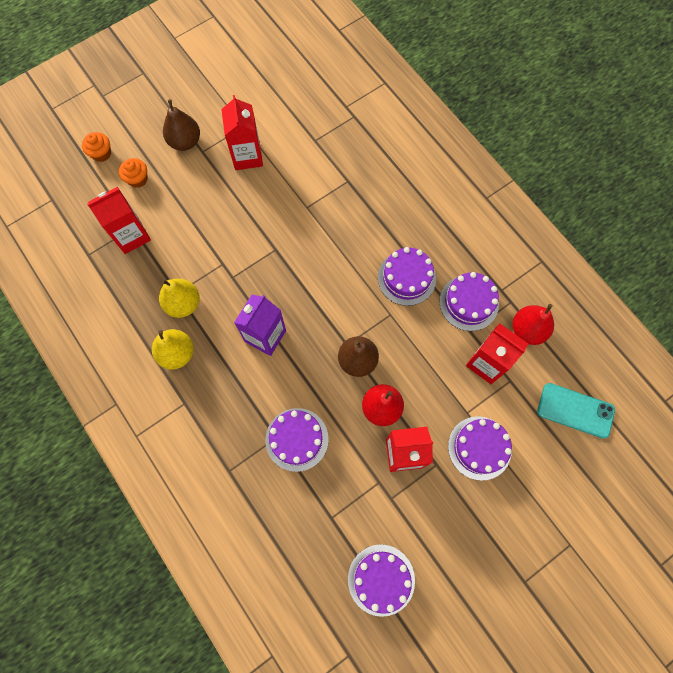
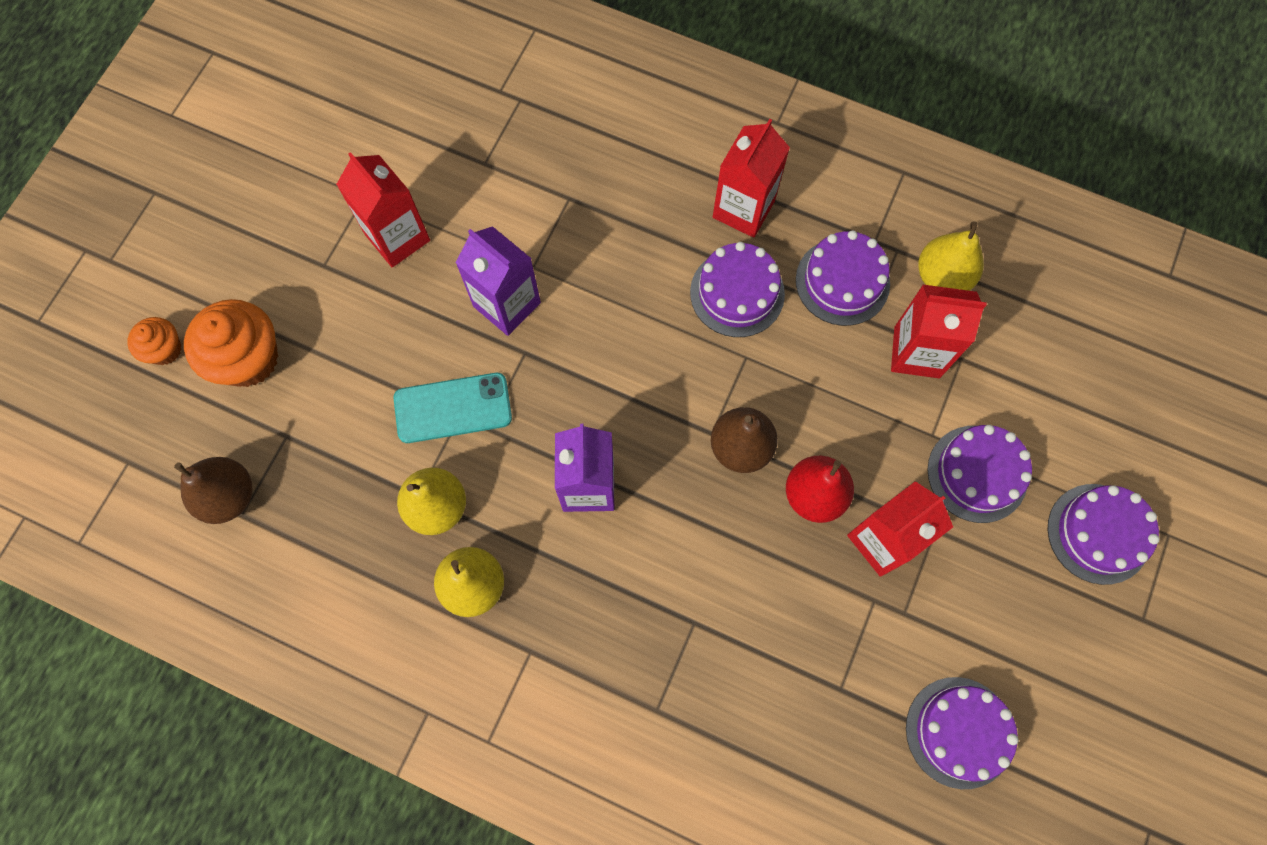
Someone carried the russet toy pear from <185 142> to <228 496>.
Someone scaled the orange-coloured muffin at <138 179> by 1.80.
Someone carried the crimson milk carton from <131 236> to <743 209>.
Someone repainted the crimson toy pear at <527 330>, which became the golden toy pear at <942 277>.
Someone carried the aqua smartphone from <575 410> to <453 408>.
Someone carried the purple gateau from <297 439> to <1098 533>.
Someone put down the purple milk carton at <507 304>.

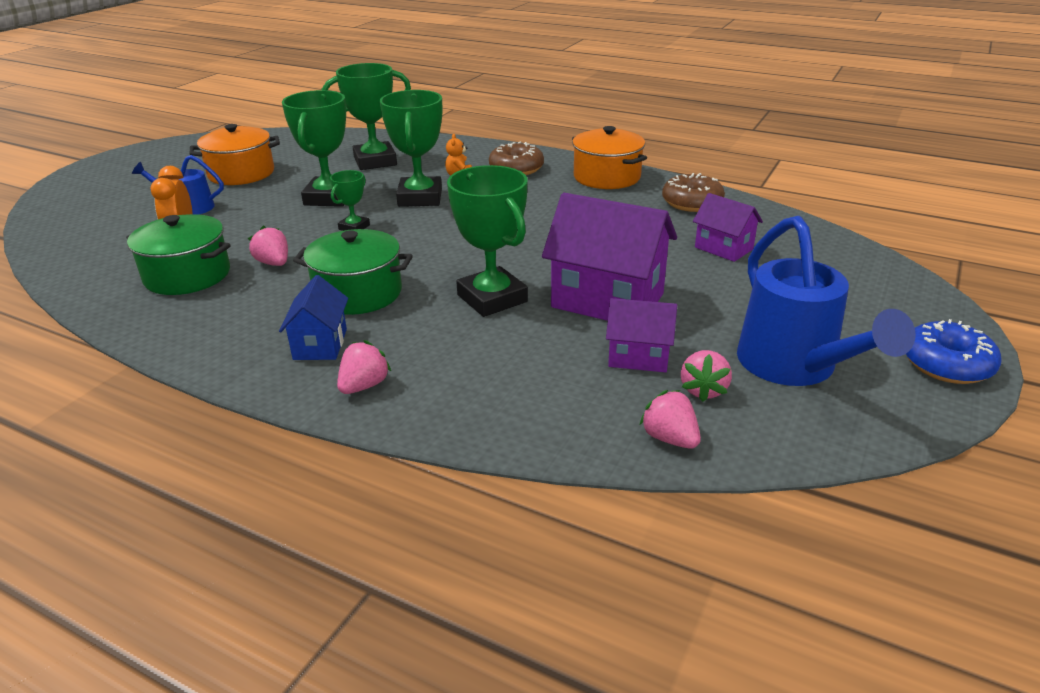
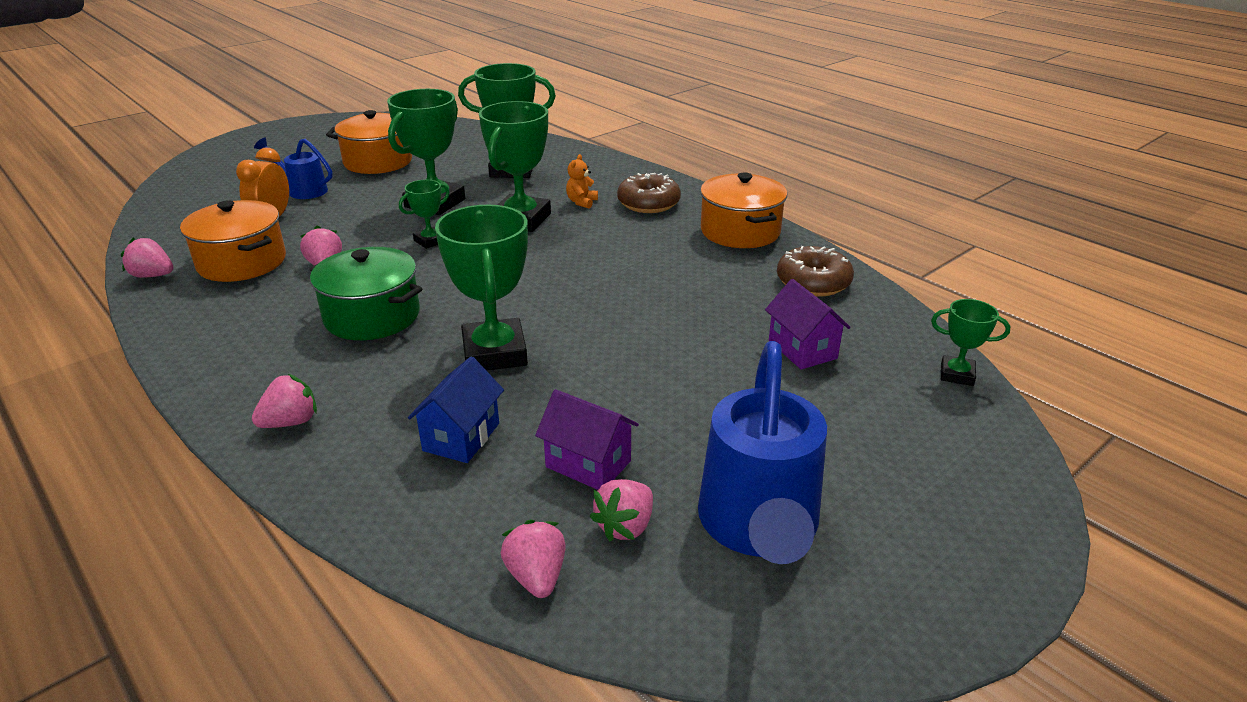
Someone took away the purple toy house at <607 300>.
Someone repainted the leaf-green pot at <187 275>, which became the orange-coloured pot at <242 262>.
Someone carried the royal blue toy house from <320 344> to <461 437>.
Someone took away the royal blue donut at <947 364>.
Someone put down the pink strawberry at <153 276>.
Someone put down the leaf-green award cup at <957 374>.

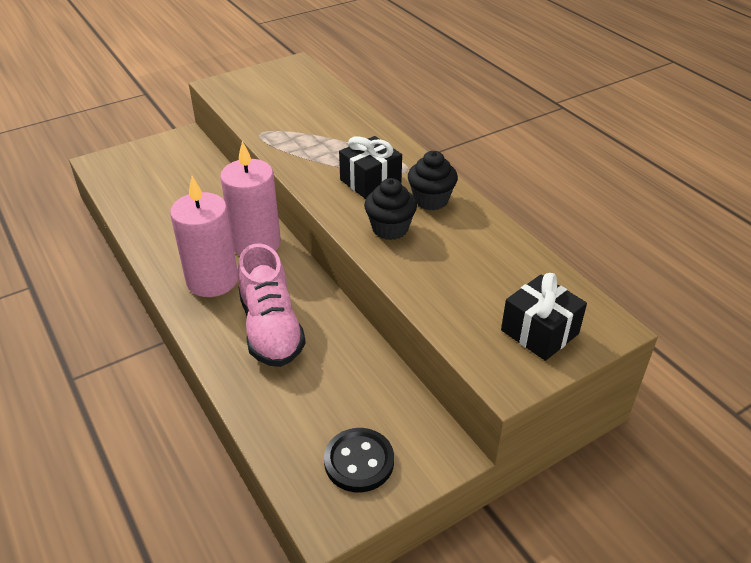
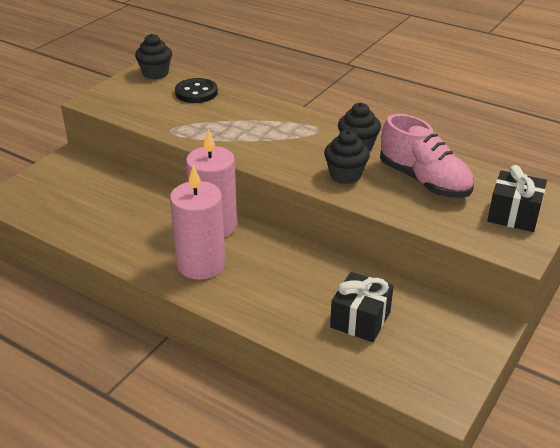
Someone carried the ebony gift from <370 181> to <360 320>.
Someone carried the pink sneaker from <271 329> to <424 181>.
Someone carried the ebony sewing button from <359 461> to <196 92>.
Someone put down the ebony muffin at <155 73>.

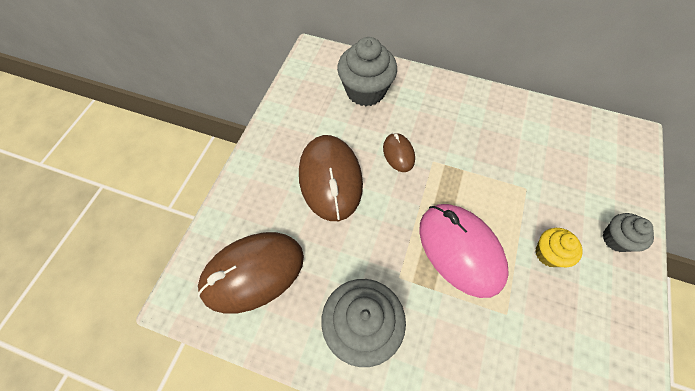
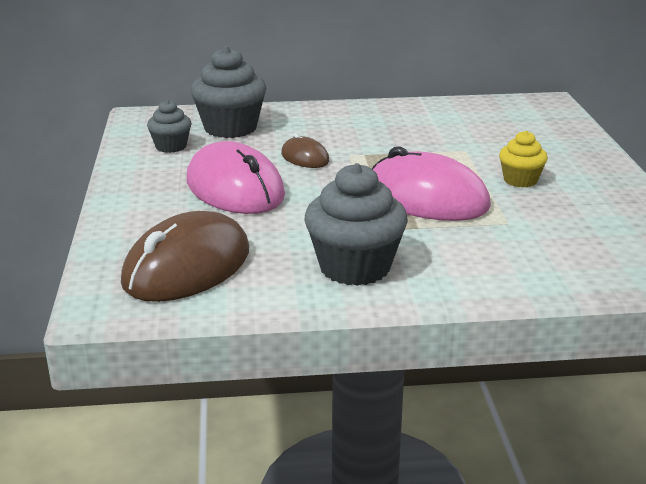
Someone repainted the russet PC mouse at <330 179>, which became the pink PC mouse at <235 189>.
Someone carried the gray muffin from <616 239> to <171 146>.

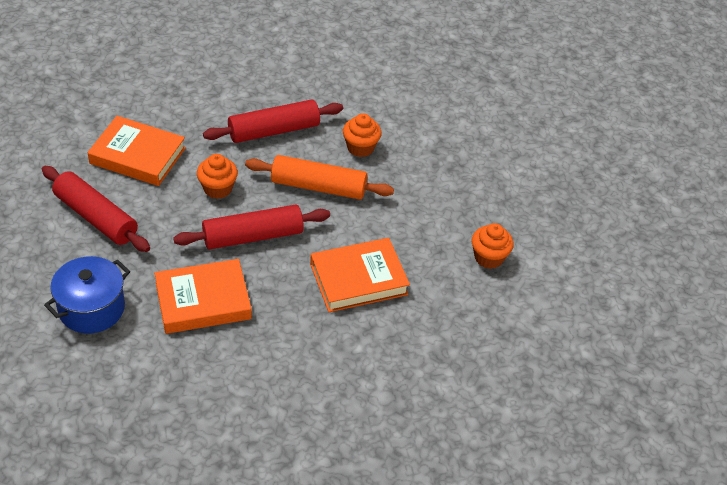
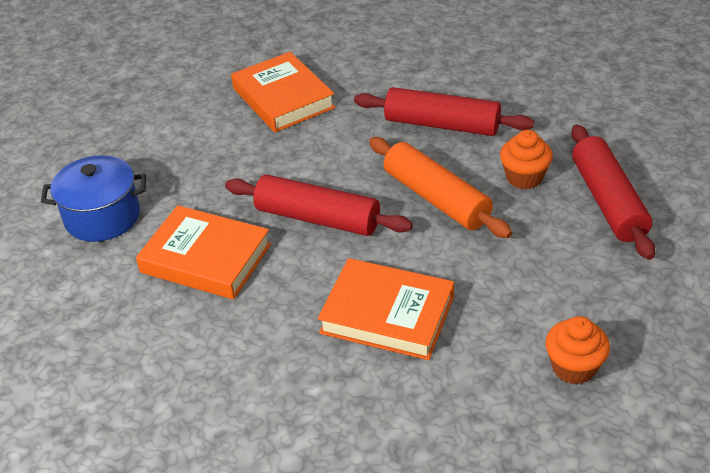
Someone took away the orange-coloured muffin at <218 188>.
Someone carried the crimson pastry roller from <96 217> to <608 201>.

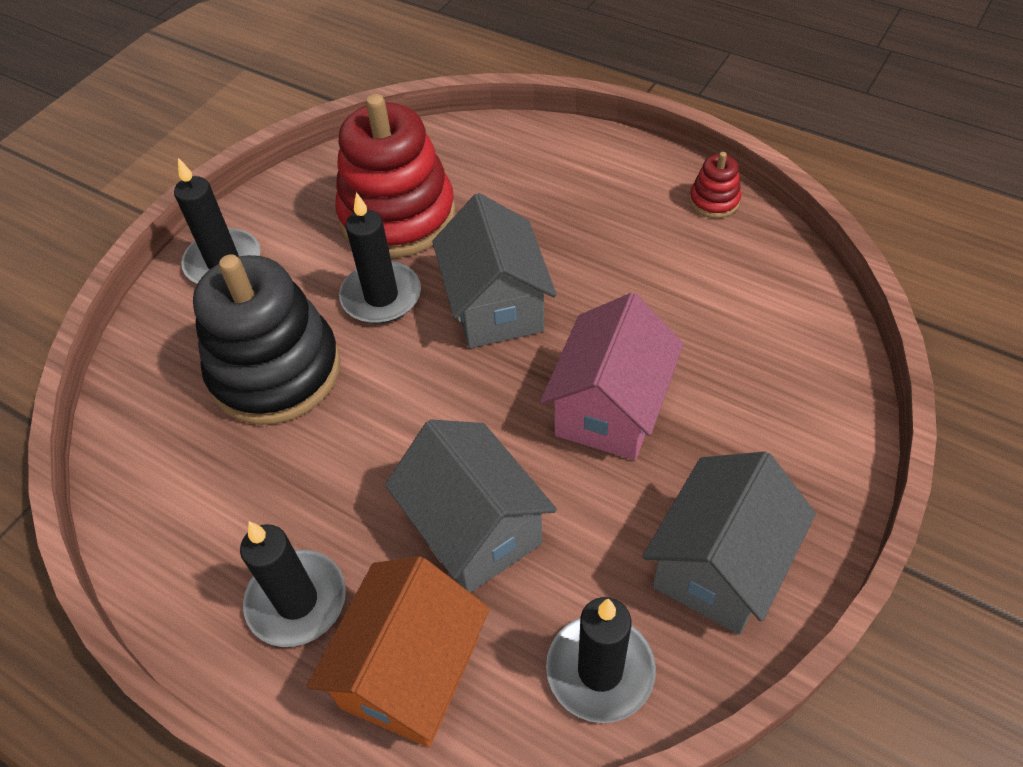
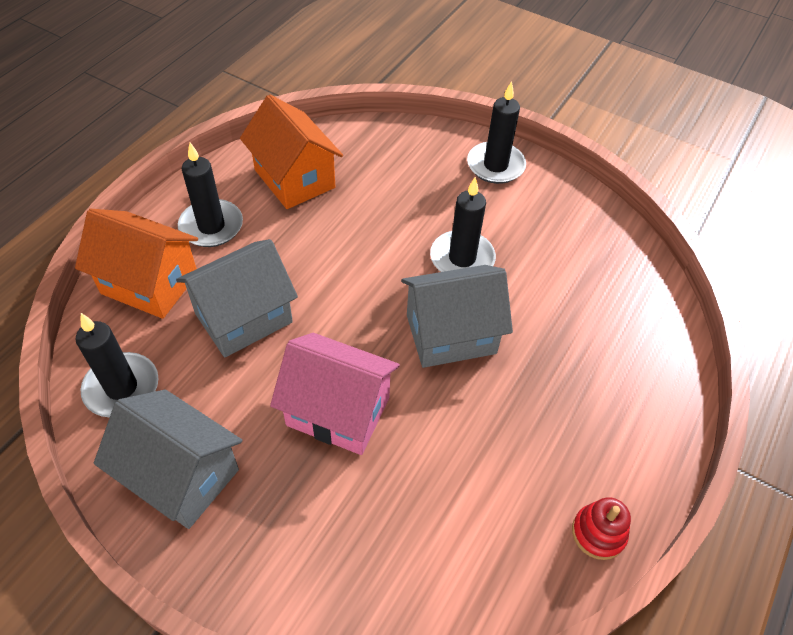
Someone took away the crimson stacking toy at <398 216>.
Someone took away the ebony stacking toy at <275 371>.
Someone put down the orange-coloured toy house at <294 179>.

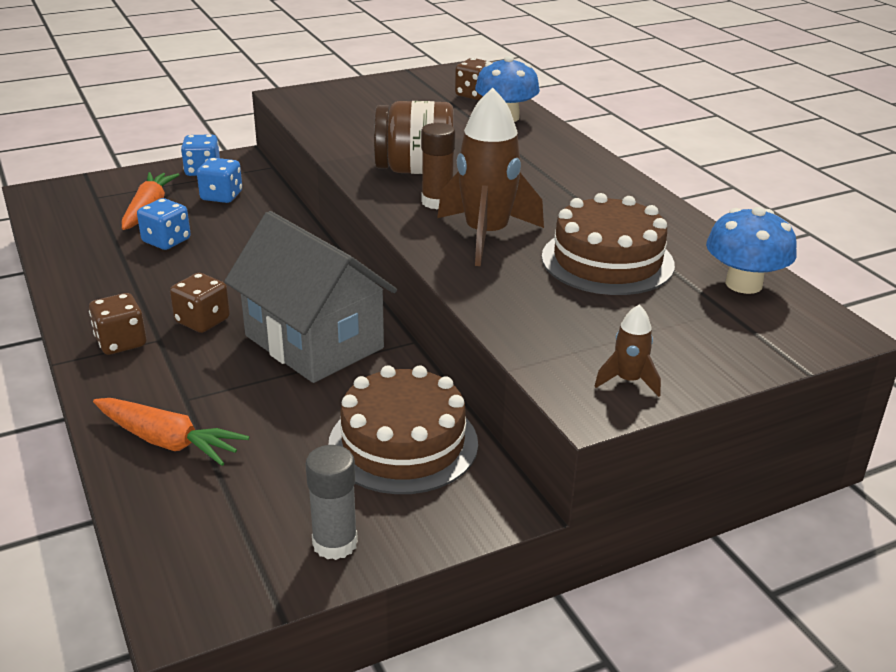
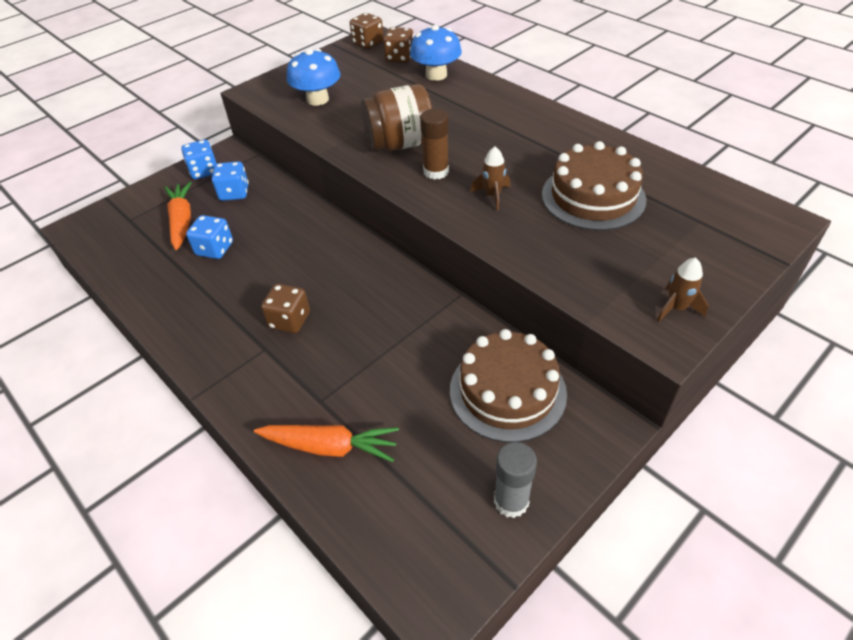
Someone scaled the russet toy rocket at <486 235> by 0.47.
Someone carried the royal blue fungus from <743 284> to <317 99>.
Someone took away the gray toy house at <314 342>.
Someone carried the russet dice from <121 342> to <368 43>.

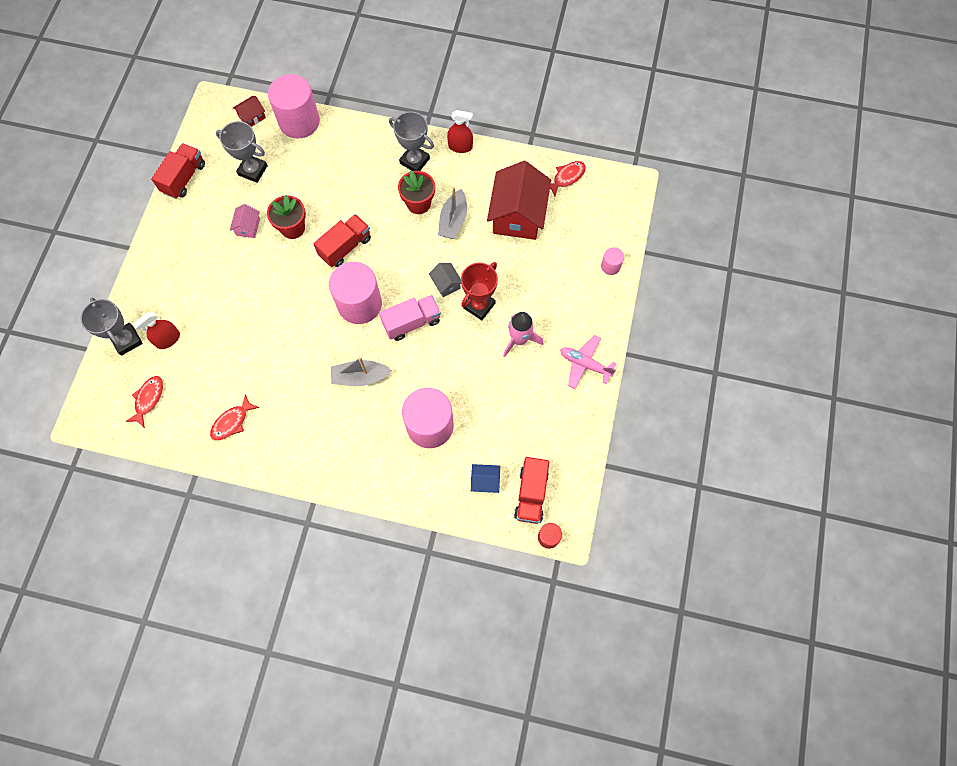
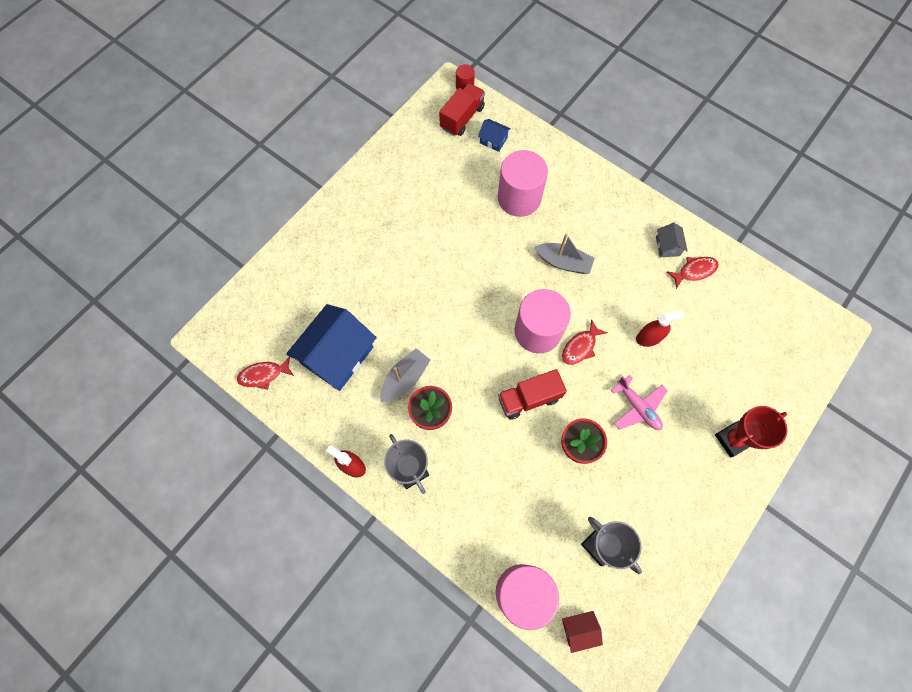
Someone took away the crimson lorry at <184 178>.
Someone repainted the crimson toy house at <517 215>, which became the royal blue toy house at <337 355>.
Someone took away the pink toy house at <248 227>.
Someone took away the pink cylinder at <610 266>.
Someone carried the crimson award cup from <479 305> to <732 439>.
Someone carried the gray toy house from <446 284> to <667 246>.
Someone took away the pink lorry at <412 322>.
Someone took away the gray award cup at <127 340>.
Someone carried the crimson spray cleaner from <168 339> to <648 338>.
Someone took away the pink toy rocket at <519 339>.
Someone carried the pink plane from <585 364> to <637 407>.
Someone carried the crimson fish from <148 399> to <580 347>.

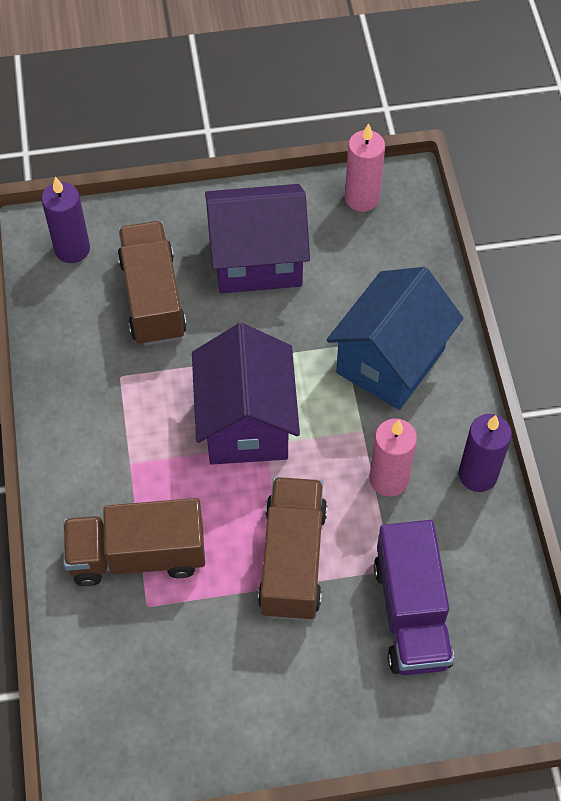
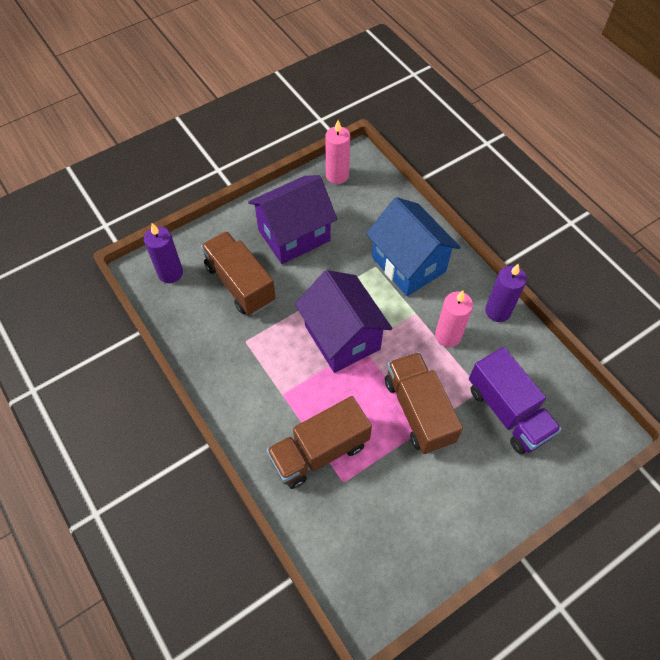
Someone rotated the royal blue toy house at <390 361> by 45 degrees counterclockwise.

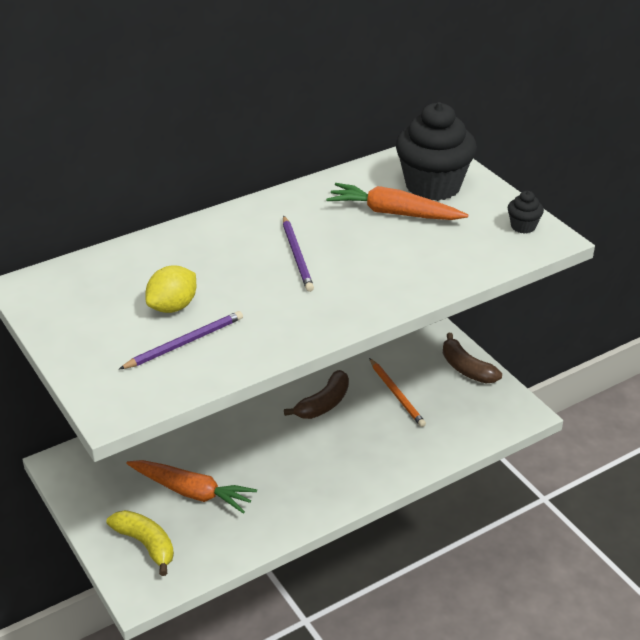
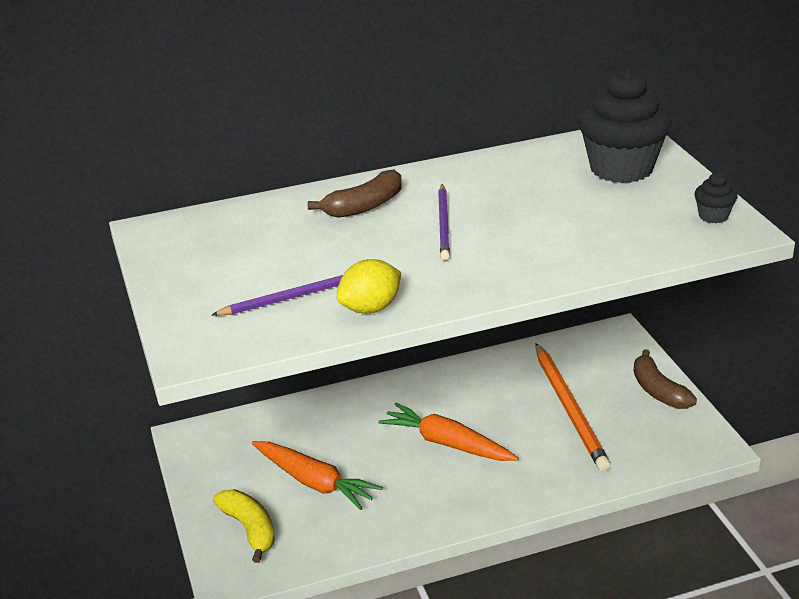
Someone carried the orange-coloured carrot from <394 213> to <447 443>.
Someone carried the golden lemon from <173 307> to <370 308>.
Someone scaled the orange-coloured wooden pencil at <396 394> by 1.62.
Someone carried the russet toy banana from <323 404> to <364 206>.

